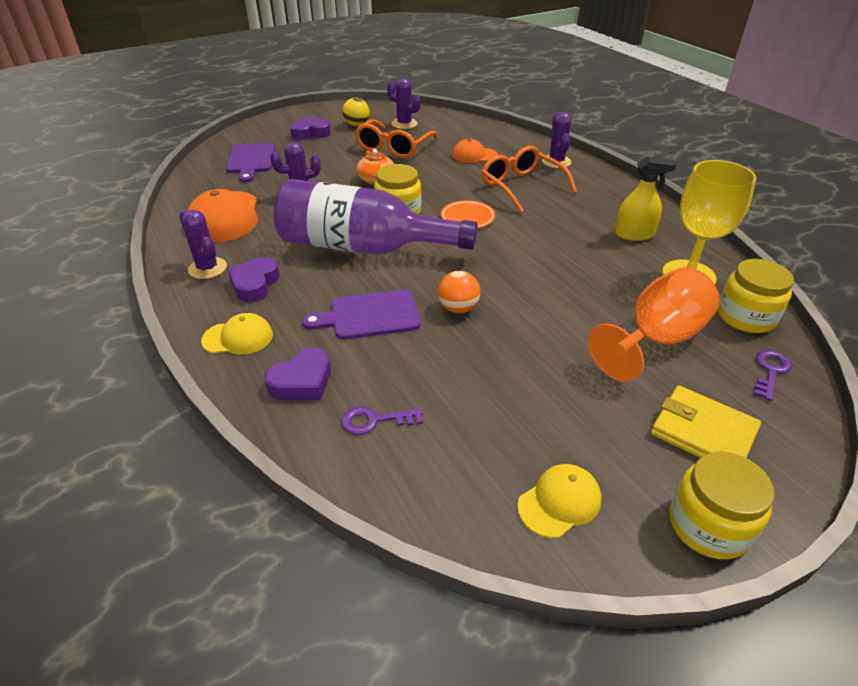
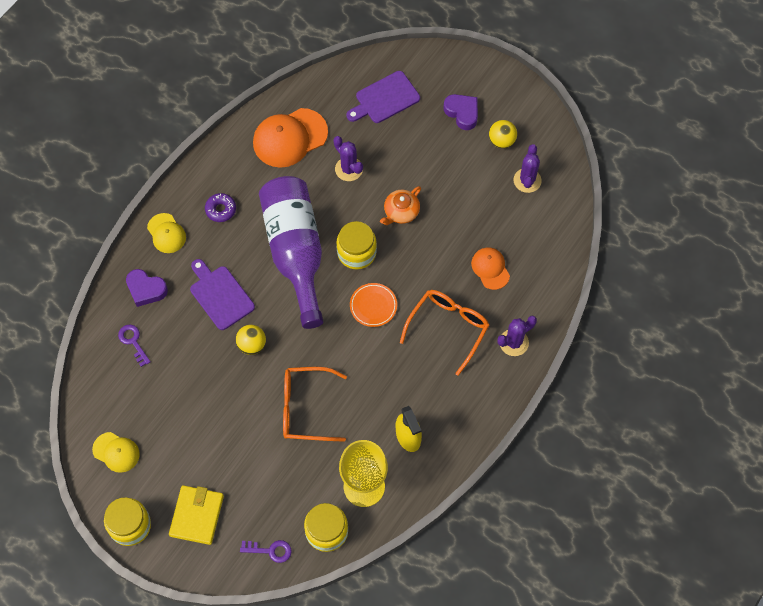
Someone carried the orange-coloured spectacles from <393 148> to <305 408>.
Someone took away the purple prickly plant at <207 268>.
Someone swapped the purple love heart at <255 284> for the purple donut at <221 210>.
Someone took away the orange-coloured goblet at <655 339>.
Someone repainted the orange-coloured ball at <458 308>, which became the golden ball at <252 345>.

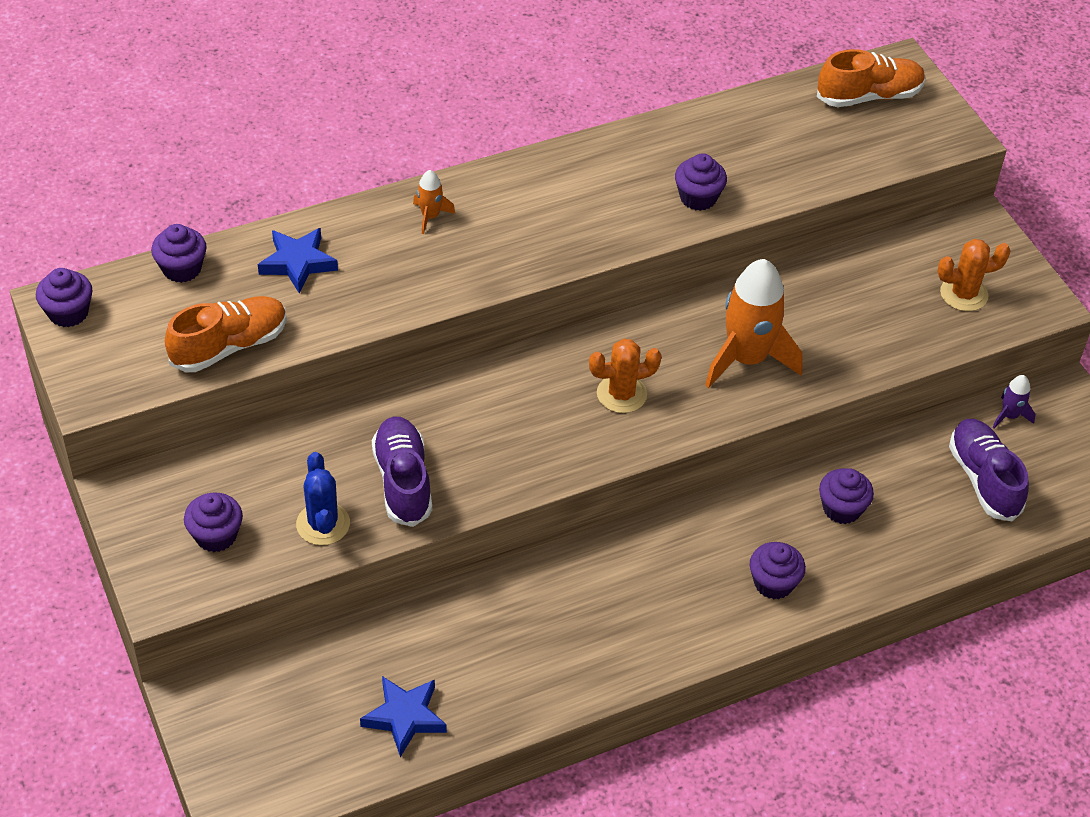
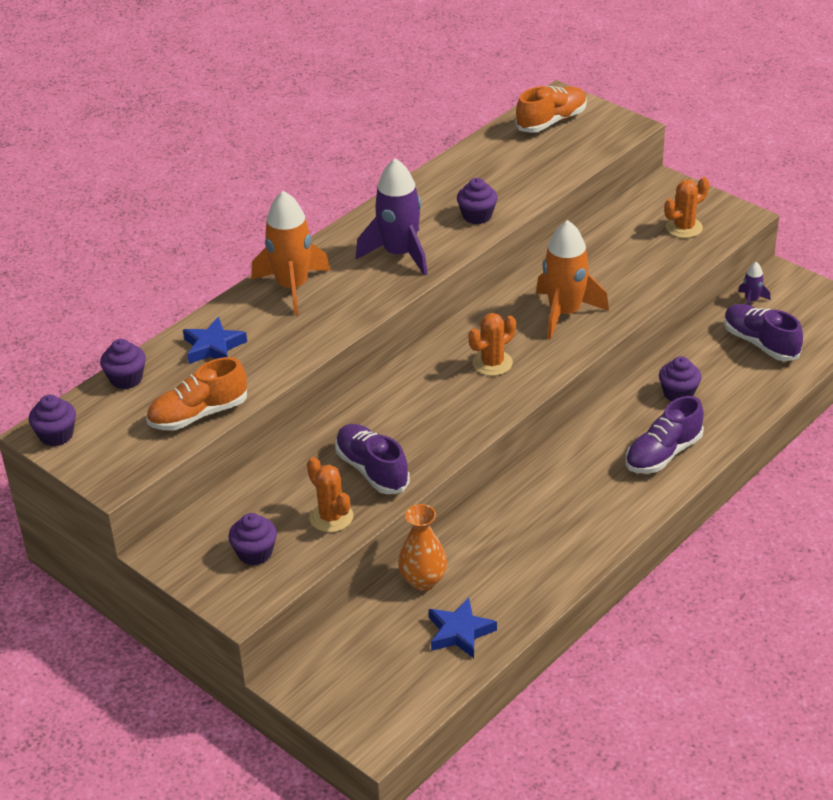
Someone scaled the orange-coloured toy rocket at <430 216> by 2.22.
Someone rotated the orange-coloured sneaker at <229 346> by 150 degrees counterclockwise.
Someone repainted the royal blue prickly plant at <323 524>, which became the orange-coloured prickly plant at <331 517>.
Someone swapped the purple muffin at <773 583> for the purple sneaker at <663 454>.
Someone put down the purple toy rocket at <399 254>.
Someone put down the orange-coloured vase at <423 580>.

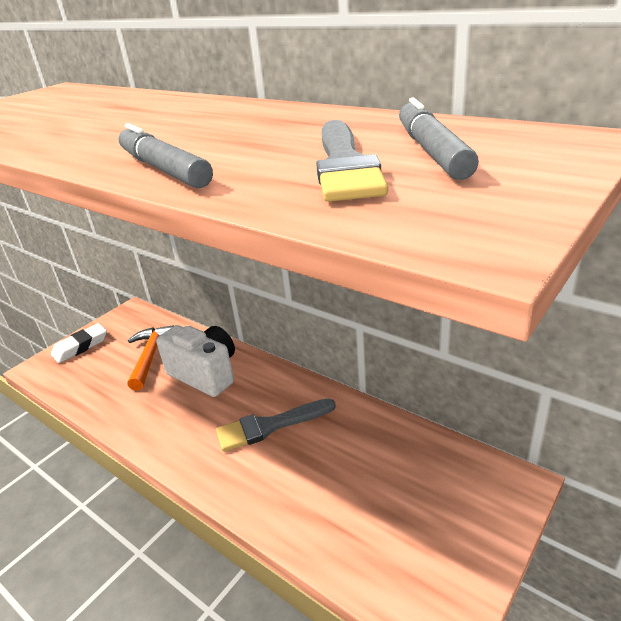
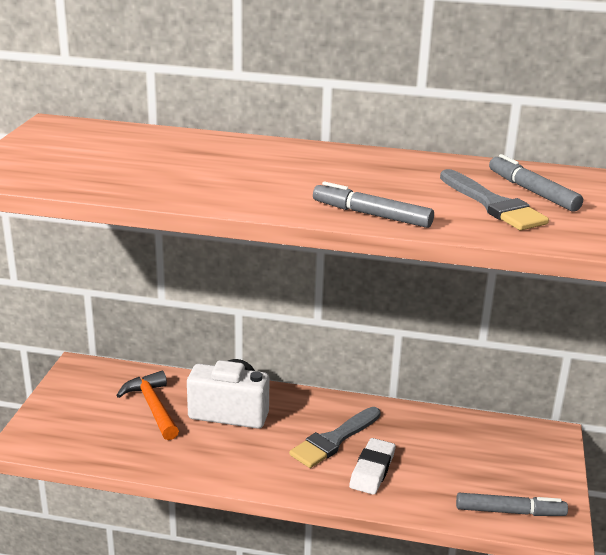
Someone carried the snow-white pencil eraser from <80 346> to <372 470>.
Someone put down the gray marker pen at <510 511>.

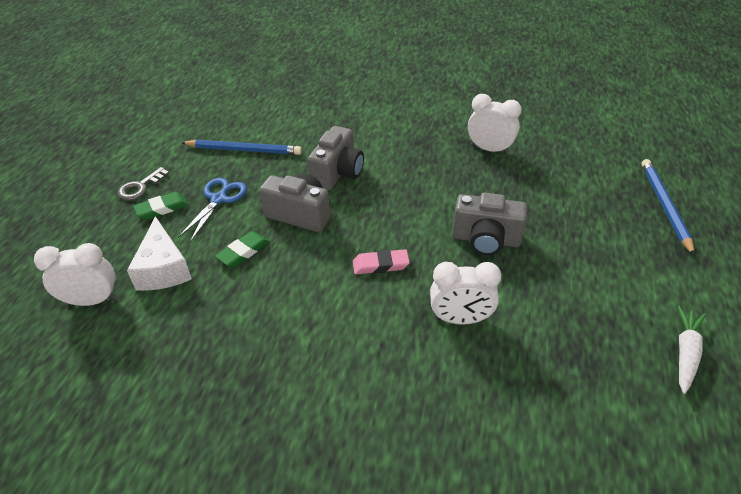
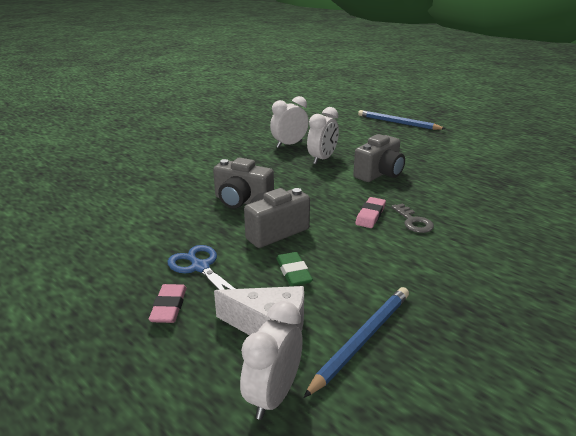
Someone rotated the gray compact camera at <338 173> by 150 degrees clockwise.
Someone carried the royal blue wooden pencil from <244 150> to <362 340>.
Someone carried the gray door key from <140 187> to <413 221>.
Someone repainted the leaf-green pencil eraser at <162 208>, which became the pink pencil eraser at <169 307>.
Someone carried the snow-white clock from <460 319> to <322 159>.
Someone took away the snow-white carrot at <685 353>.

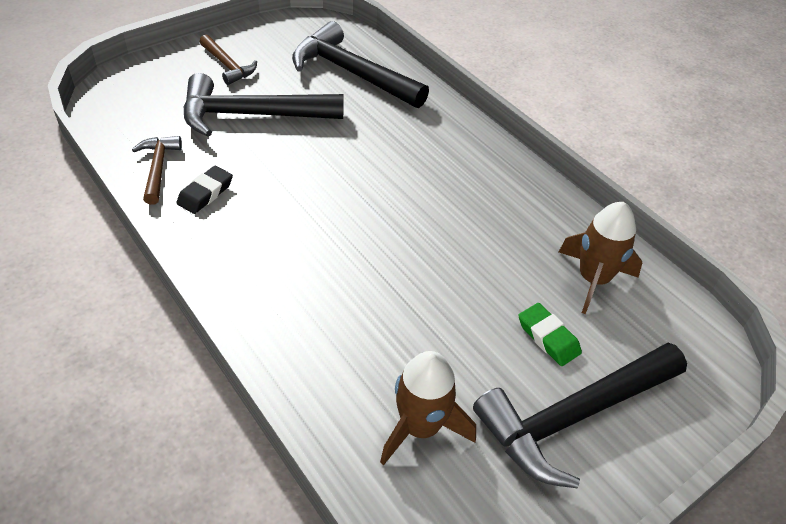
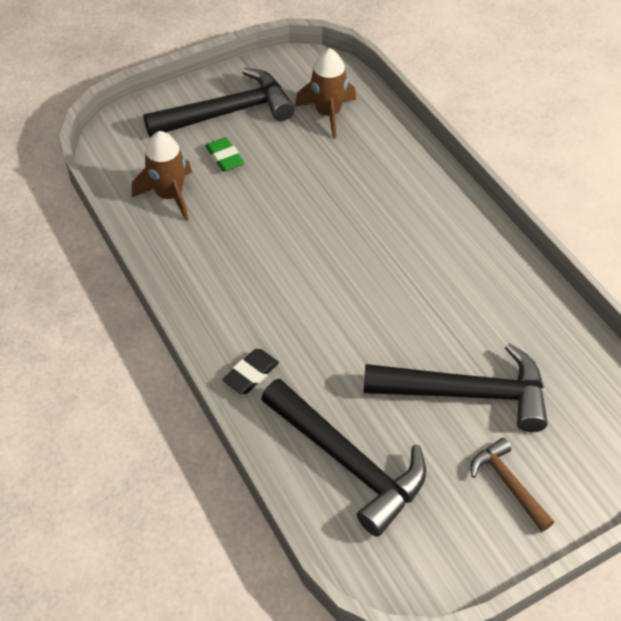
Someone took away the russet claw hammer at <158 168>.
Someone carried the ebony pencil eraser from <205 193> to <251 374>.

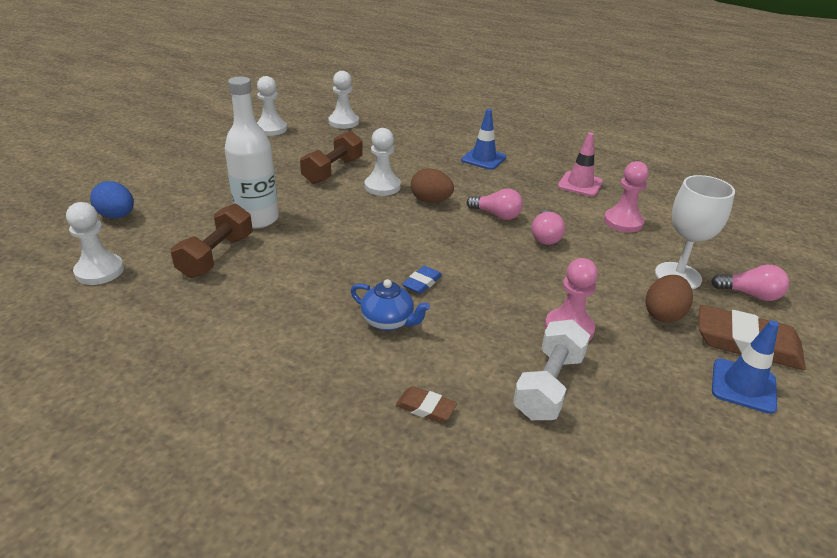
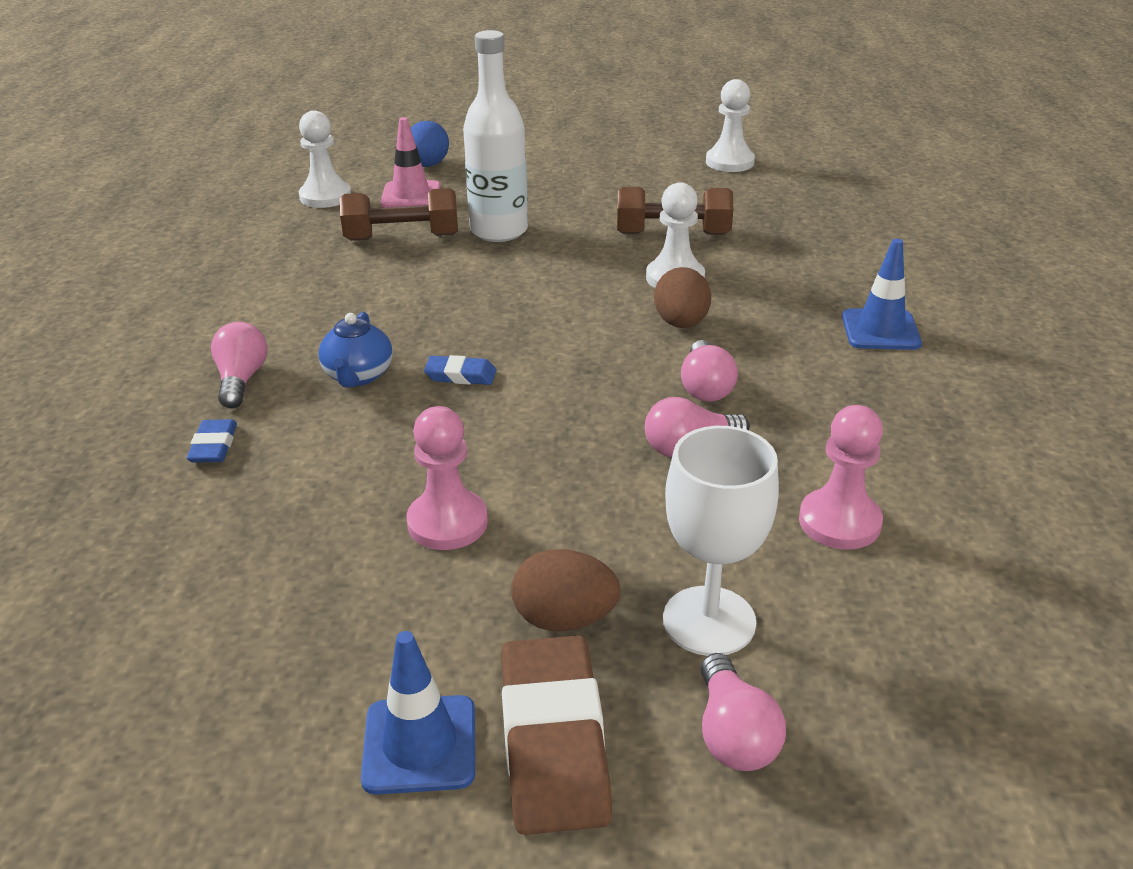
Someone took away the snow-white game pawn at <343 122>.
Someone carried the pink safety cone from <580 184> to <411 195>.
Someone took away the snow-white free weight at <549 385>.
Someone repainted the russet pencil eraser at <426 408>, which became the royal blue pencil eraser at <213 446>.
Someone put down the pink light bulb at <241 380>.

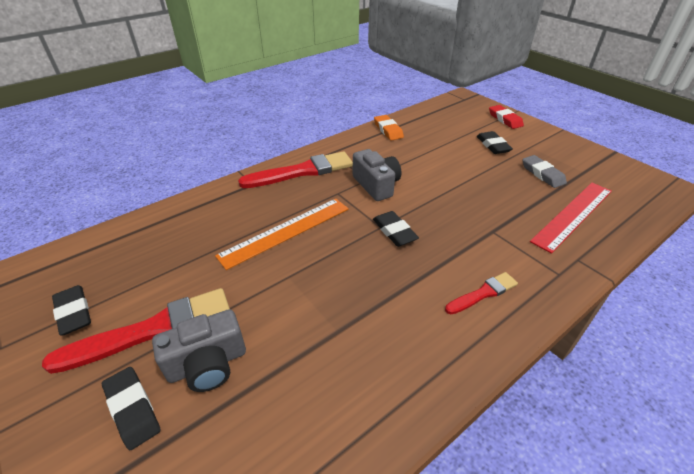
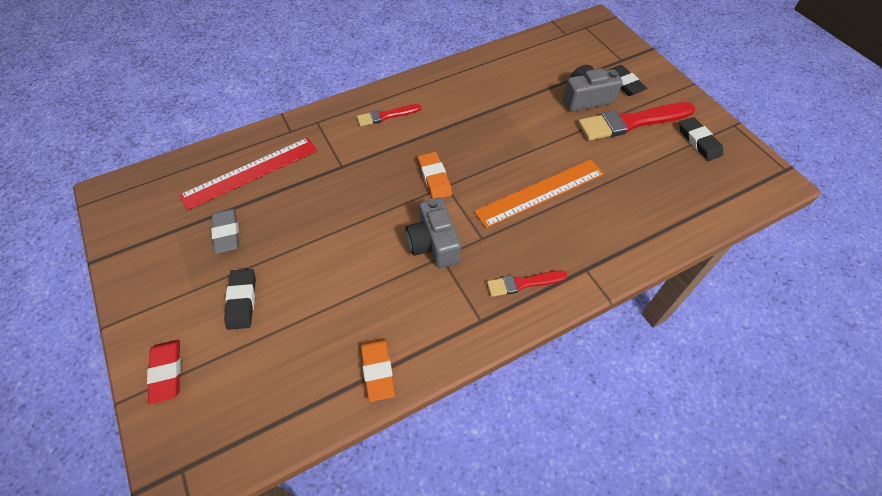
Someone scaled the crimson paint brush at <302 171> by 0.54.
Someone repainted the ebony pencil eraser at <394 231>, which became the orange-coloured pencil eraser at <434 178>.

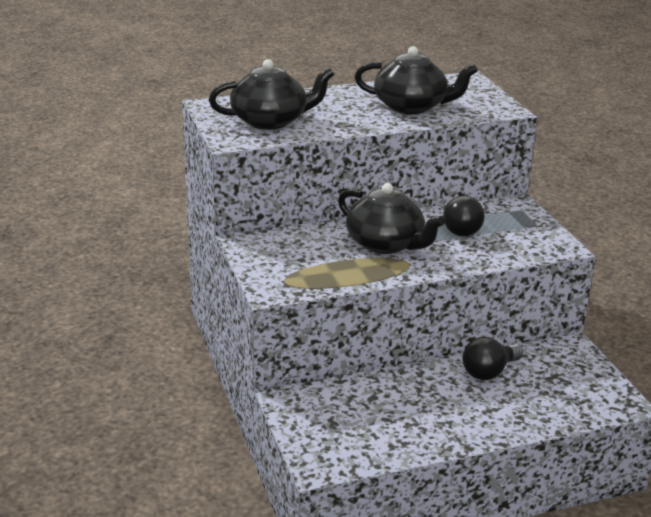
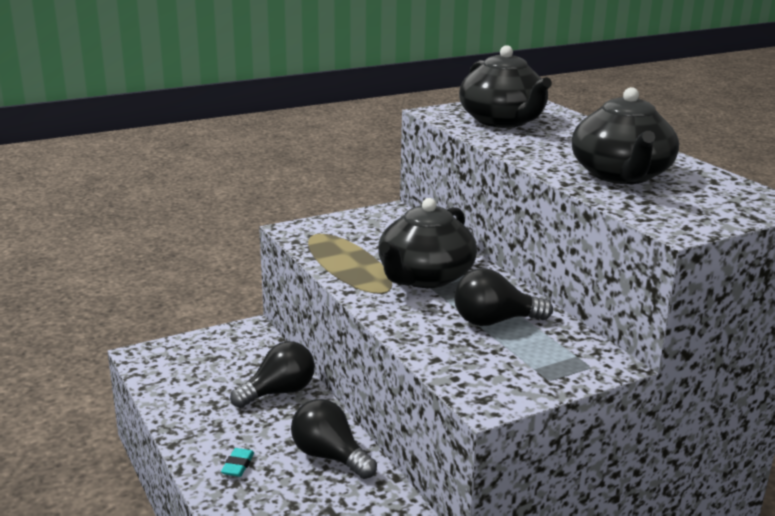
Someone put down the ebony light bulb at <279 392>.
Someone put down the aqua pencil eraser at <238 465>.

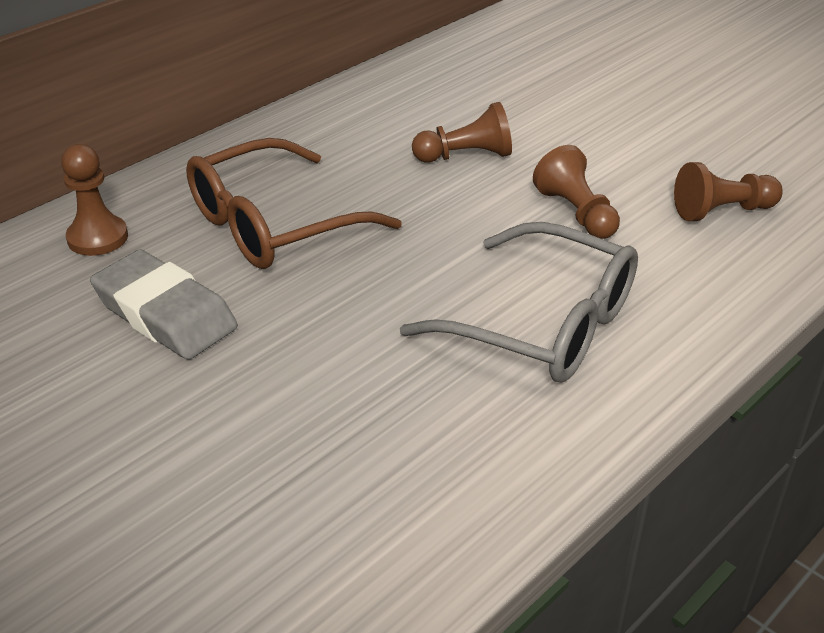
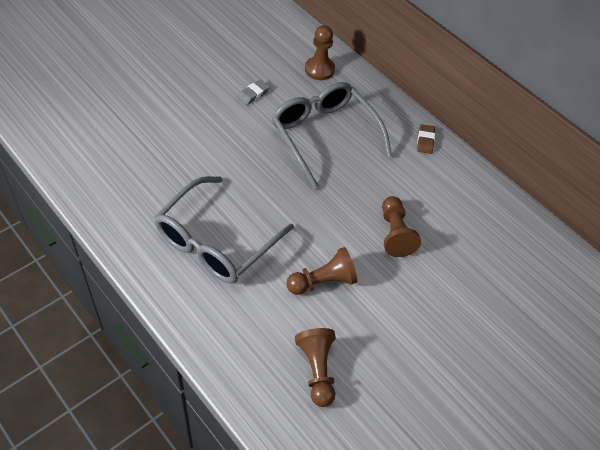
Someone repainted the russet spectacles at <273 225>, which became the gray spectacles at <324 135>.
Someone scaled the gray pencil eraser at <165 314> by 0.45.
Someone put down the russet pencil eraser at <425 141>.

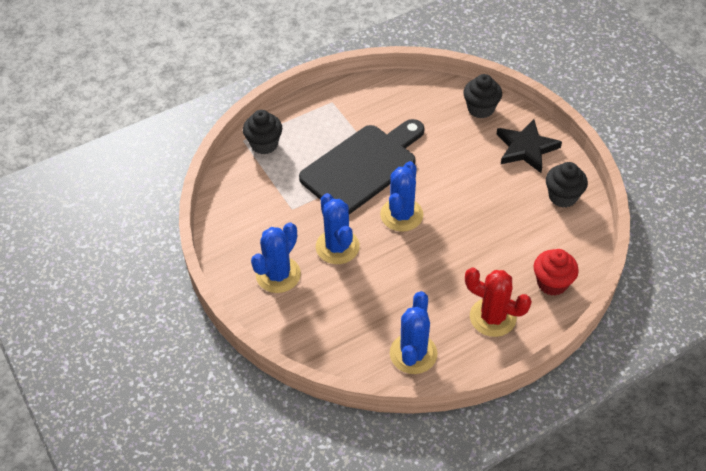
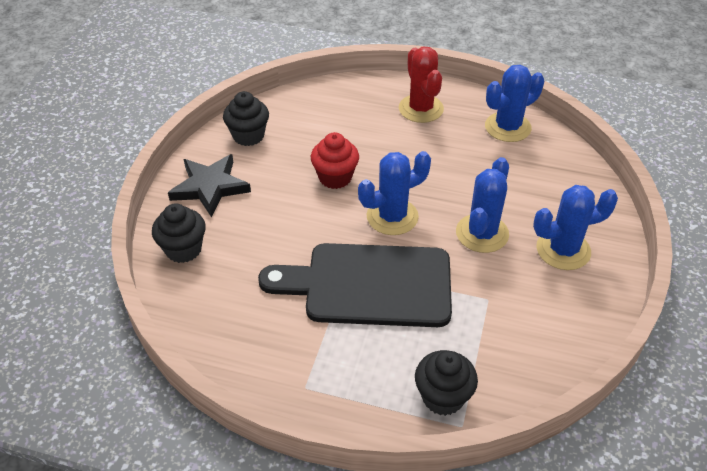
Someone carried the crimson muffin from <552 283> to <335 177>.

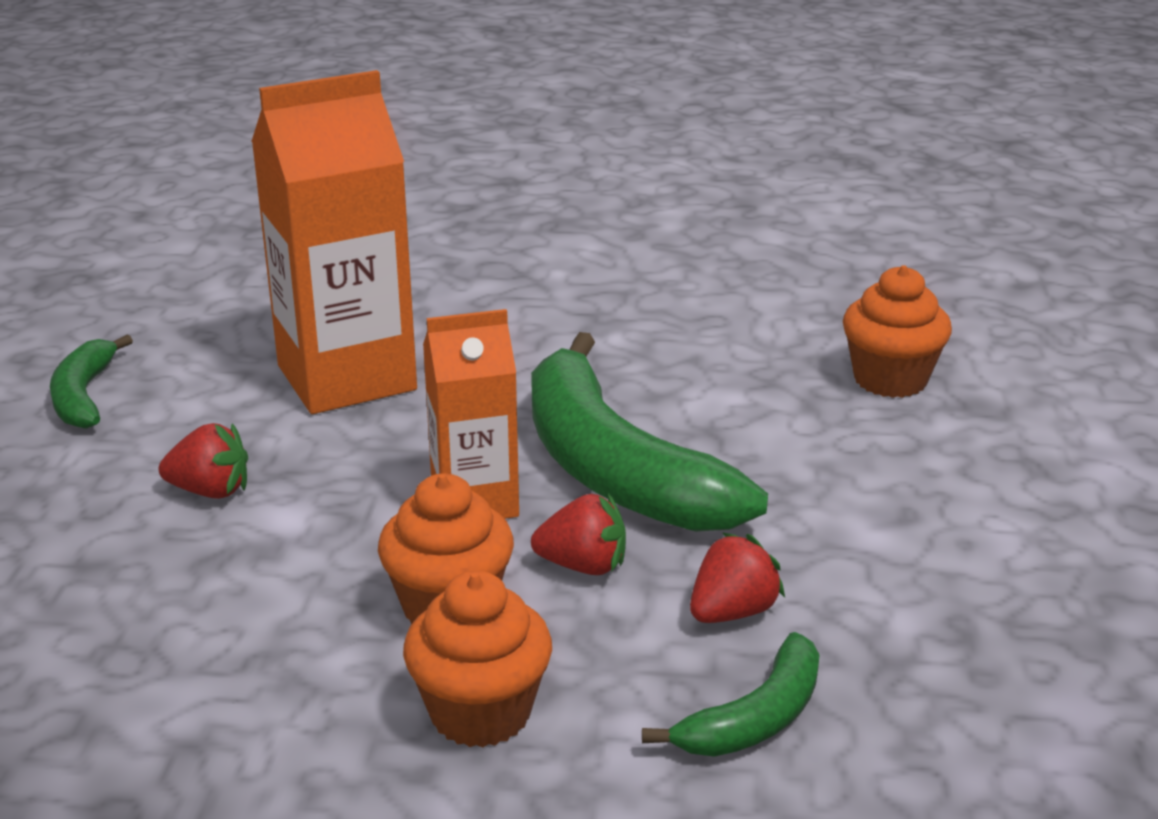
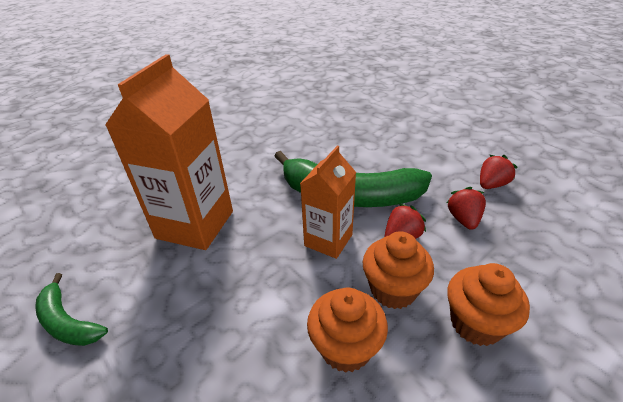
Someone carried the orange-coloured muffin from <890 379> to <345 347>.
Someone carried the crimson strawberry from <210 491> to <491 184>.
Someone took away the leaf-green toy banana at <755 718>.

